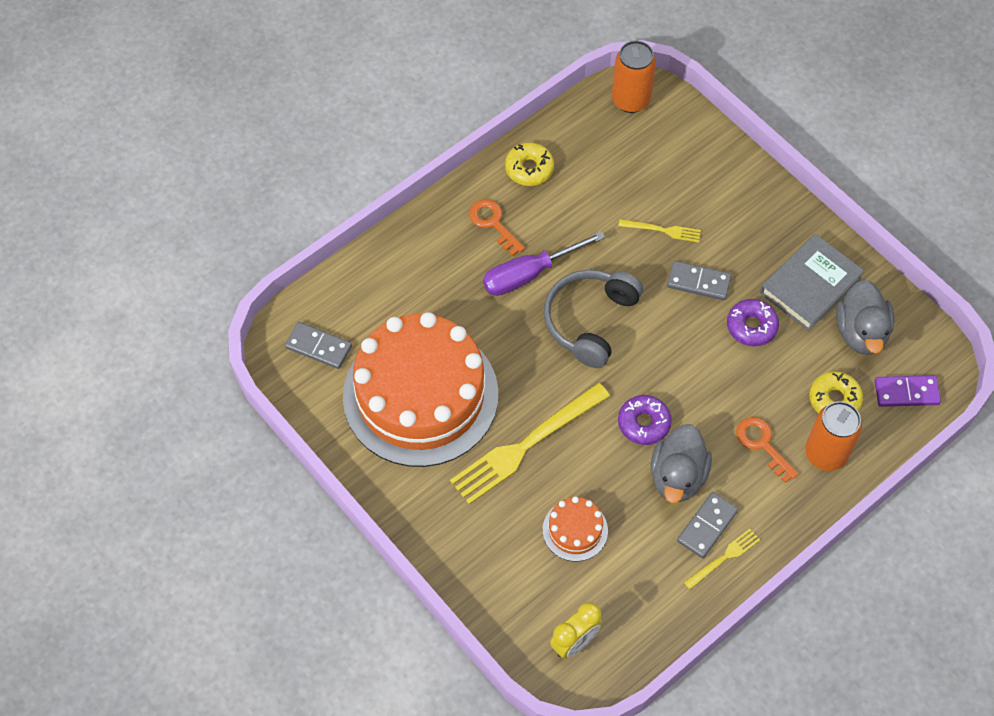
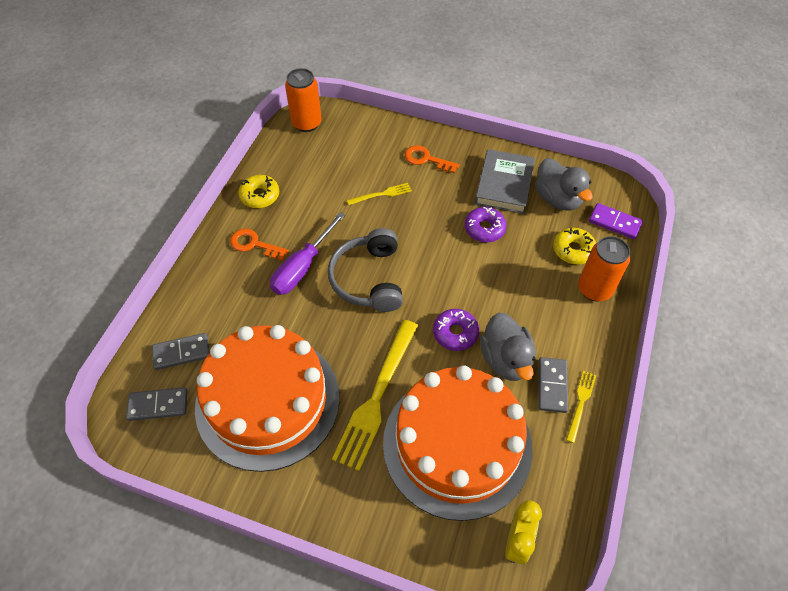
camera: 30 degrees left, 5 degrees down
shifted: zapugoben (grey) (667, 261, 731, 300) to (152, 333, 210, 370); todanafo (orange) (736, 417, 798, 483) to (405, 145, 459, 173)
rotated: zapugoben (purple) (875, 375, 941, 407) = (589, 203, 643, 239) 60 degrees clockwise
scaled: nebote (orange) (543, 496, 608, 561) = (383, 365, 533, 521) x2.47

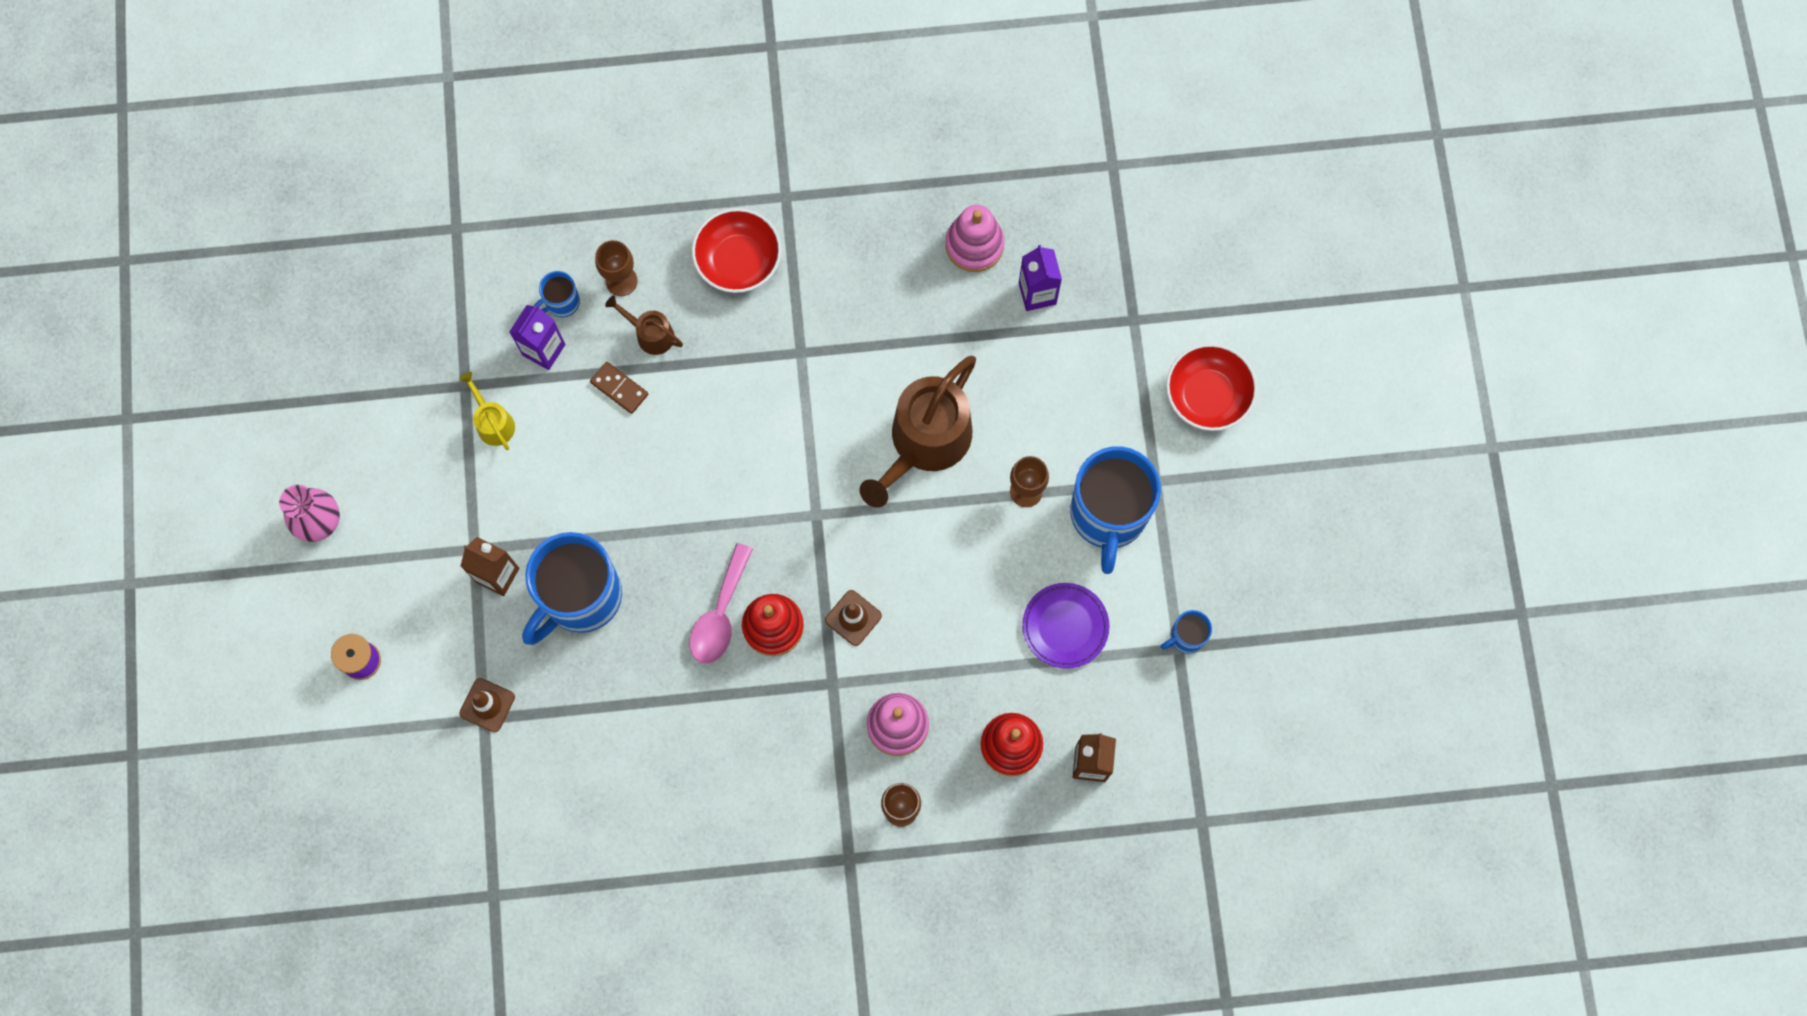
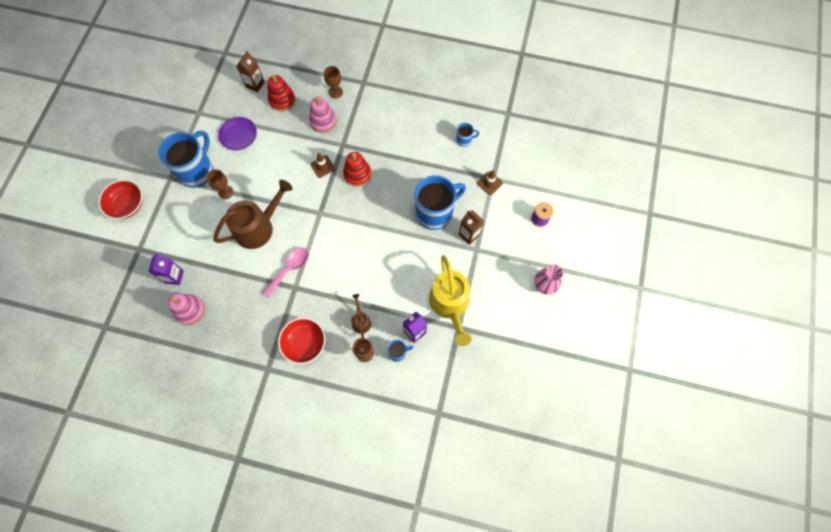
camera: 160 degrees left, 5 degrees down
gone: zapugoben (brown) (590, 362, 648, 414)
shifted: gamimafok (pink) (690, 543, 753, 664) to (262, 247, 309, 298); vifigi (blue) (1161, 610, 1212, 654) to (456, 123, 479, 147)
rotated: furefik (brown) (605, 296, 683, 355) = (351, 294, 371, 338) 150 degrees counterclockwise
scaled: furefik (yellow) (459, 372, 515, 450) = (429, 255, 472, 346) x2.15

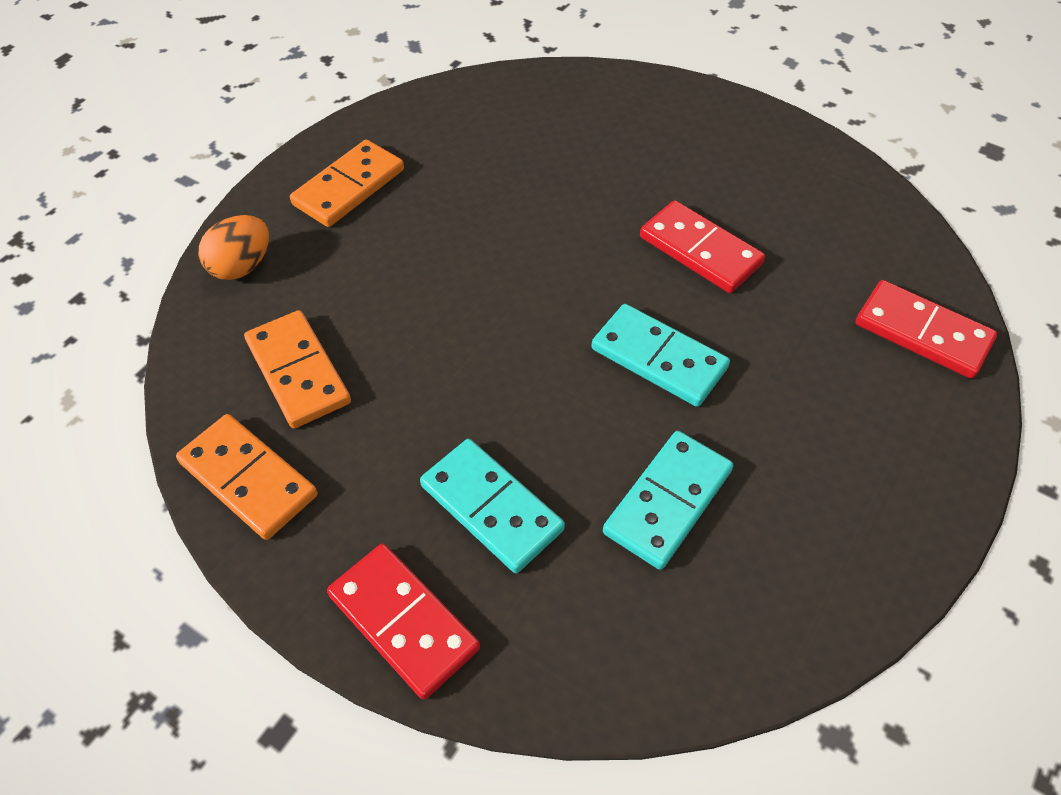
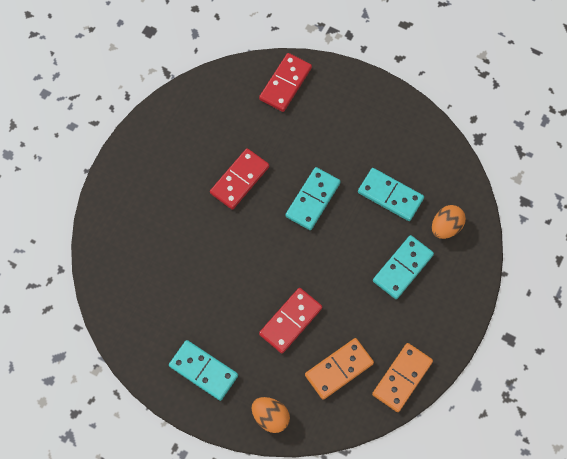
camera: 95 degrees left, 15 degrees up
new: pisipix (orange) (432, 205, 466, 239)
shifted: zapugoben (red) (327, 544, 480, 700) to (259, 288, 322, 353)
repainted: zapugoben (orange) (290, 140, 404, 227) to zapugoben (turquoise) (169, 340, 238, 401)

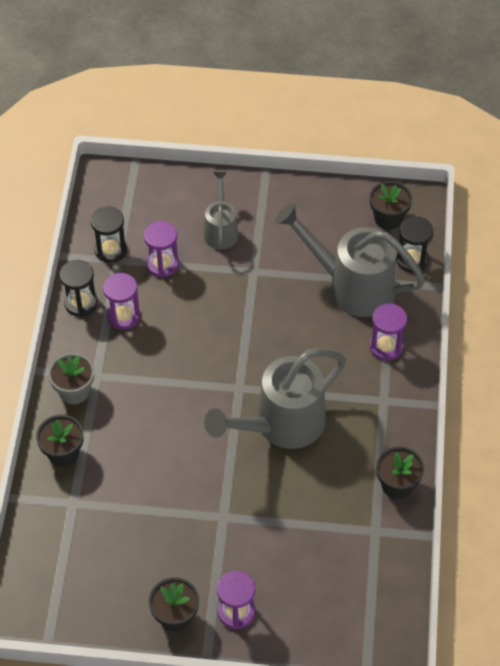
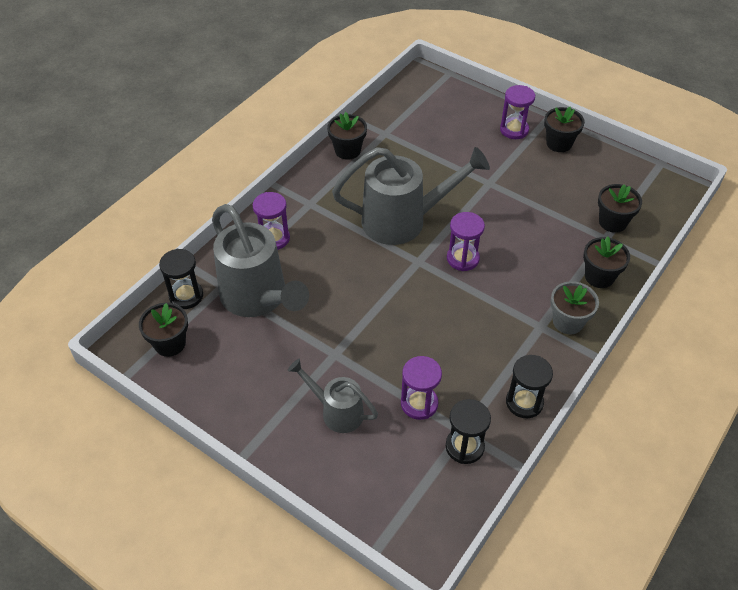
camera: 150 degrees left, 5 degrees down
new: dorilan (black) (598, 184, 642, 233)
shifted: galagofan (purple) (103, 273, 140, 330) to (447, 212, 485, 271)
rotated: furefik (grey) (204, 172, 239, 250) = (288, 359, 378, 433) 90 degrees clockwise

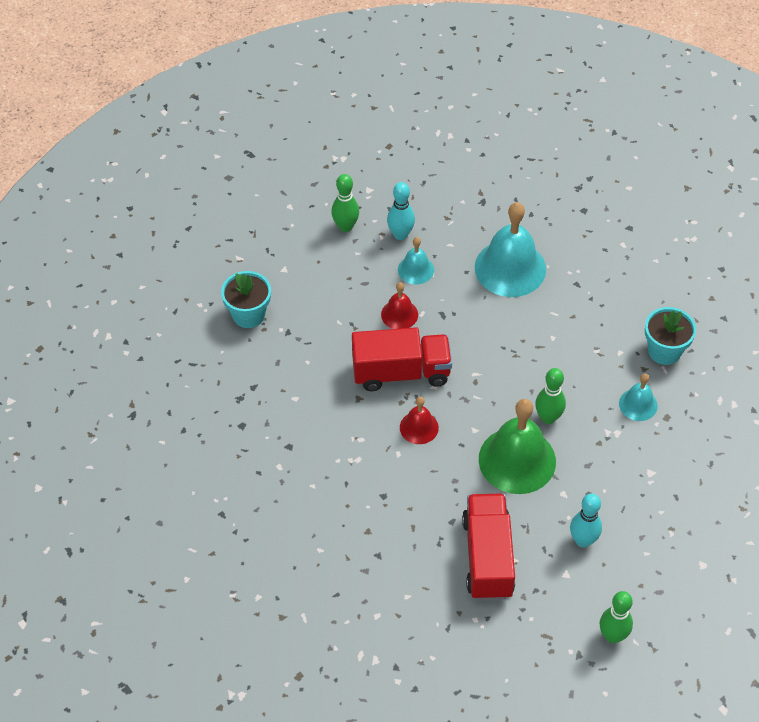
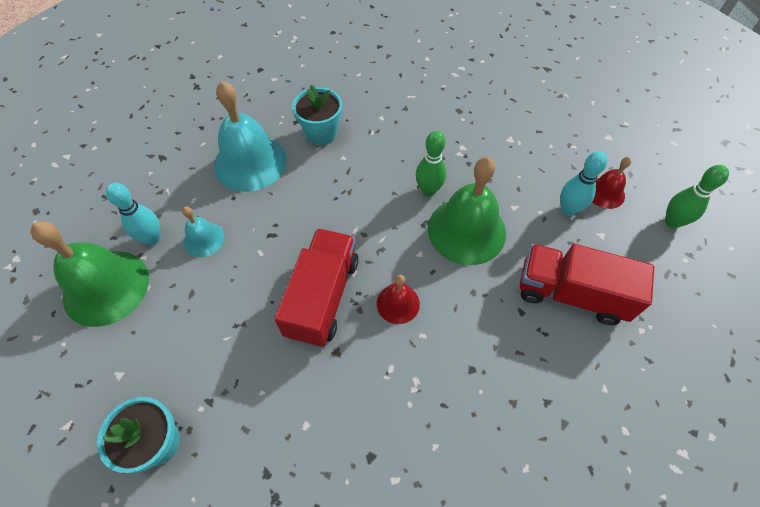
camera: 70 degrees left, 5 degrees up
gone: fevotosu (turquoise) (619, 373, 658, 421)
shifted: fevotosu (red) (381, 282, 418, 329) to (592, 157, 631, 209); dorilan (turquoise) (645, 307, 696, 365) to (292, 85, 342, 145)
swapped: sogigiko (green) (331, 174, 359, 232) to fevotosu (green) (30, 221, 149, 327)

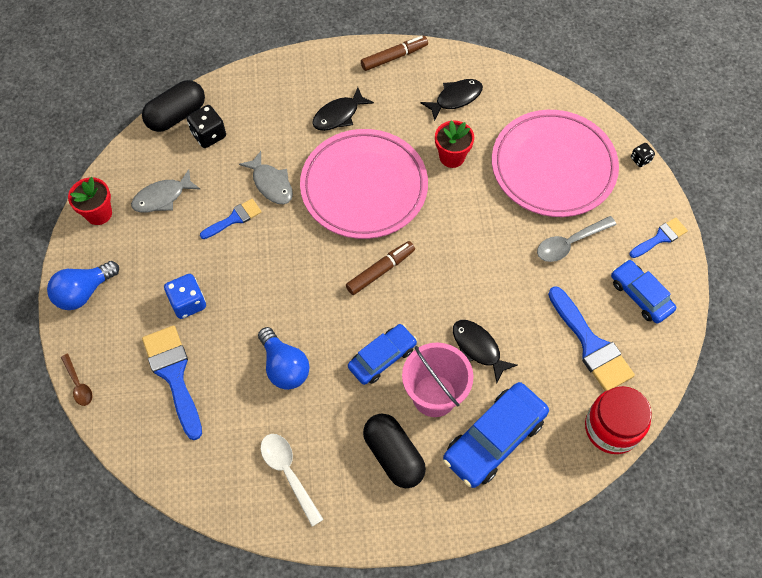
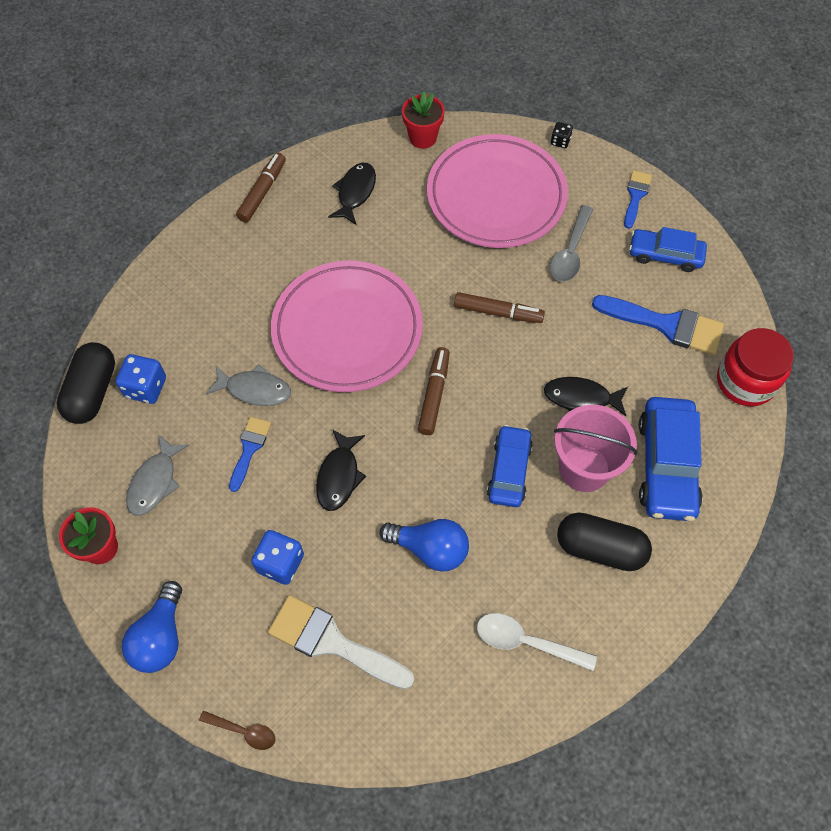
camera: 40 degrees left, 0 degrees up
new: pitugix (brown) (454, 292, 545, 323)
shifted: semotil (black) (312, 87, 374, 131) to (316, 429, 366, 511); dorilan (red) (435, 120, 474, 168) to (402, 91, 445, 149)
repainted: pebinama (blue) (142, 325, 202, 440) to pebinama (white) (268, 595, 414, 689); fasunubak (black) (187, 105, 226, 148) to fasunubak (blue) (116, 354, 166, 404)

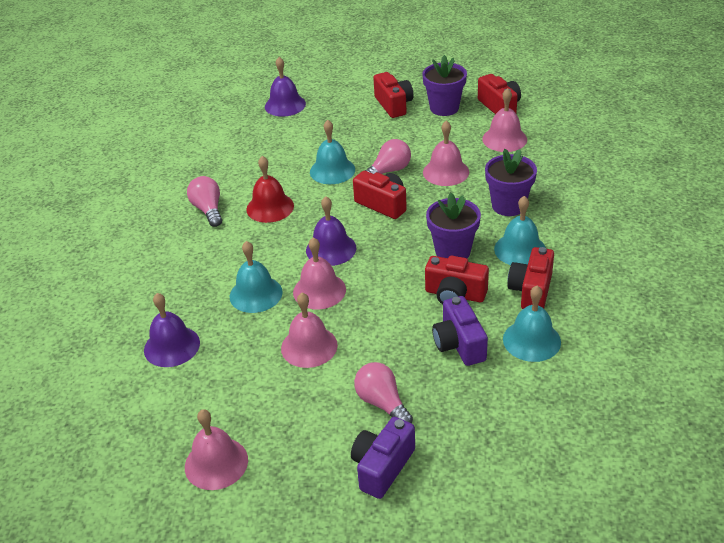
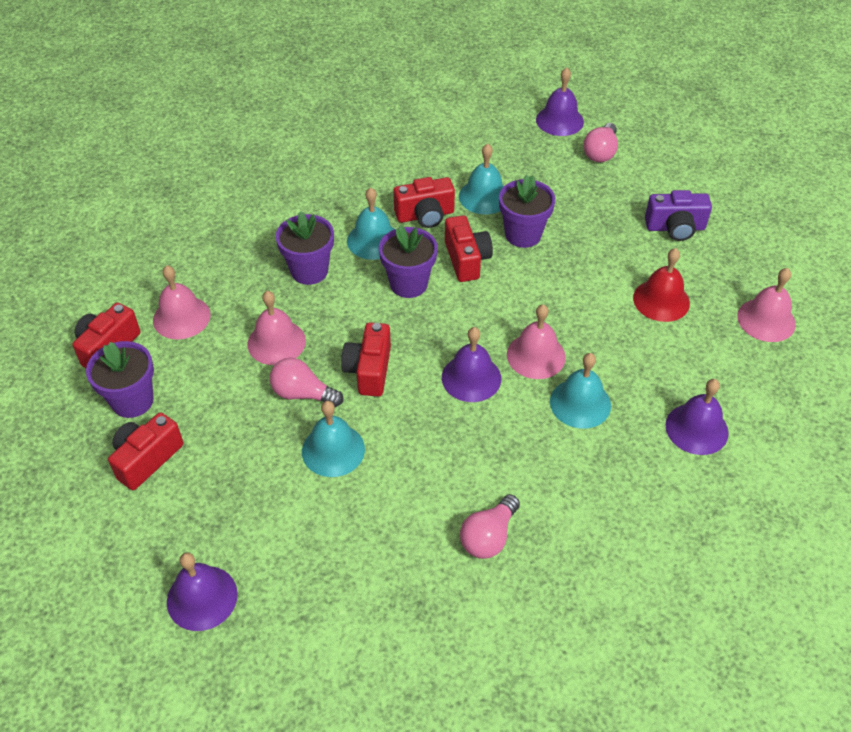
camera: 125 degrees left, 10 degrees up
gone: fevotosu (pink) (281, 293, 338, 368)
new: fevotosu (purple) (536, 67, 584, 136)
shifted: fevotosu (red) (246, 156, 294, 223) to (633, 248, 690, 322); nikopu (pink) (354, 362, 413, 423) to (583, 123, 618, 162)
swapped: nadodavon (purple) (432, 296, 488, 366) to dorilan (purple) (499, 175, 555, 248)

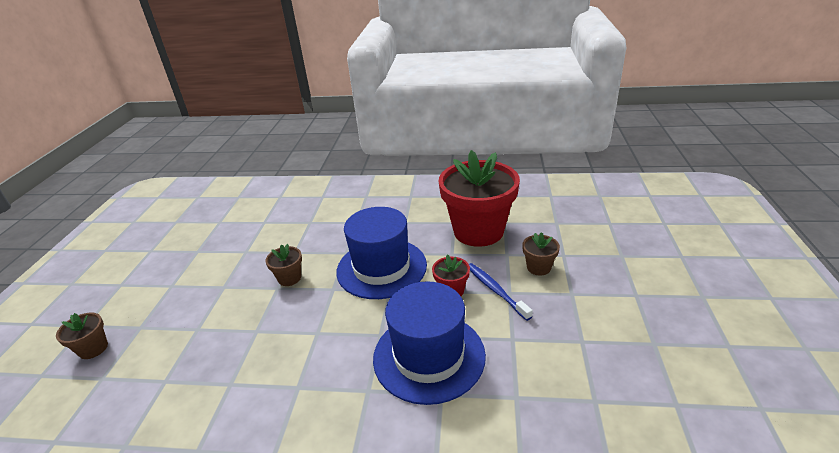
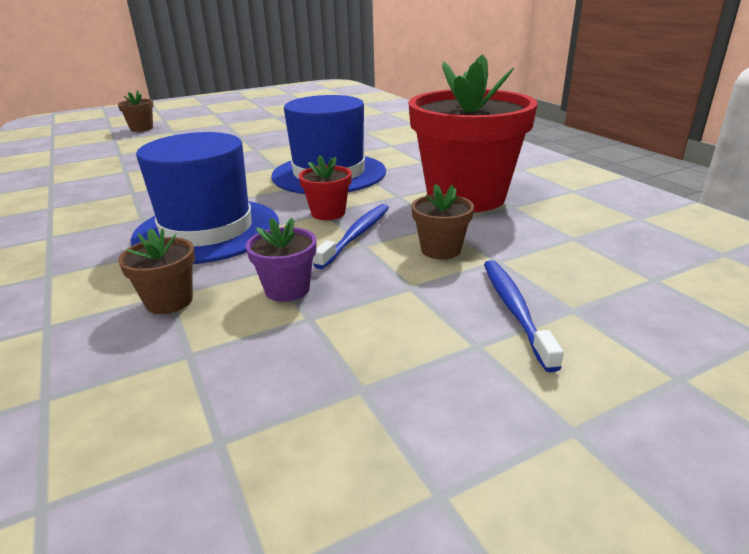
camera: 55 degrees right, 5 degrees down
new: dorilan (purple) (246, 218, 316, 302); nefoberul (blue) (484, 260, 564, 372)
shifted: dorilan (brown) (265, 244, 302, 286) to (118, 228, 195, 314)

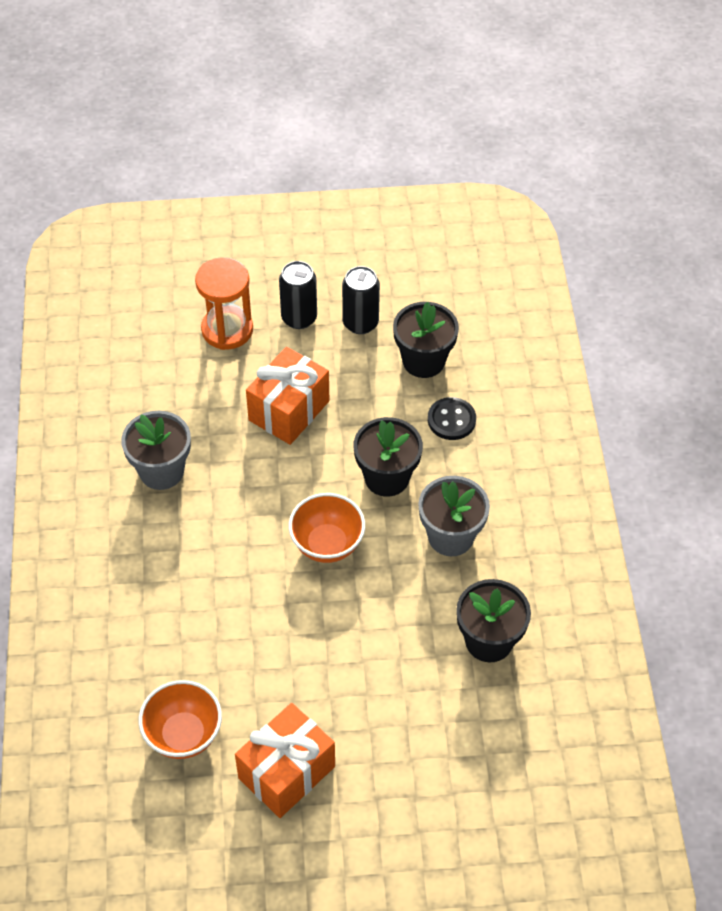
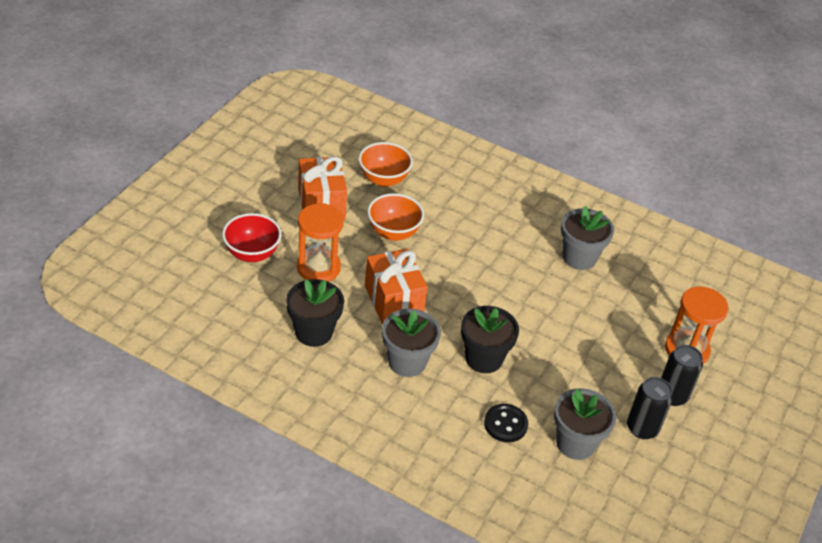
camera: 120 degrees right, 10 degrees down
new: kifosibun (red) (222, 213, 282, 262); galagofan (orange) (297, 203, 344, 282)
shifted: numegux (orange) (246, 347, 329, 445) to (365, 249, 428, 325); kifosibun (orange) (289, 493, 365, 563) to (367, 193, 424, 241)
repainted: dorilan (black) (393, 302, 459, 378) to dorilan (grey) (554, 388, 616, 460)

